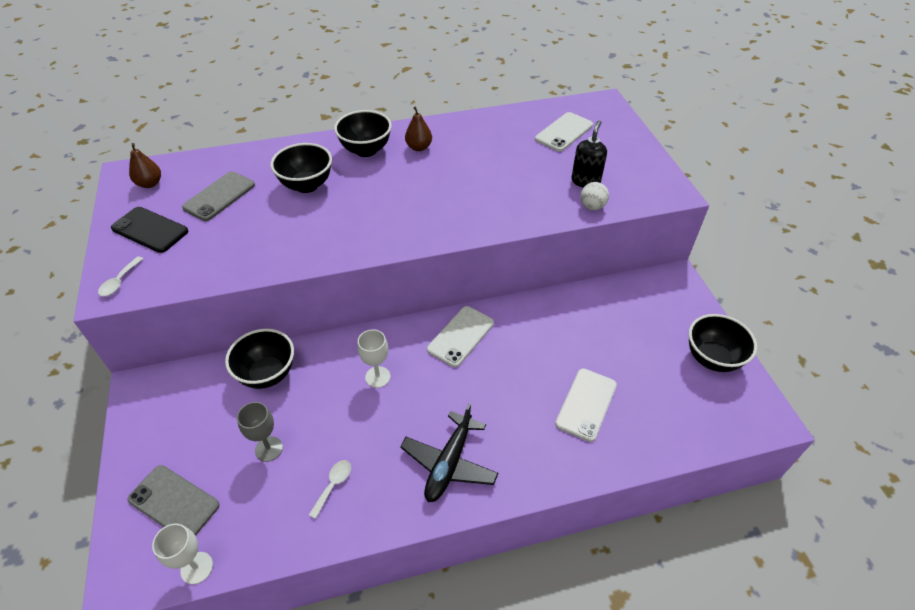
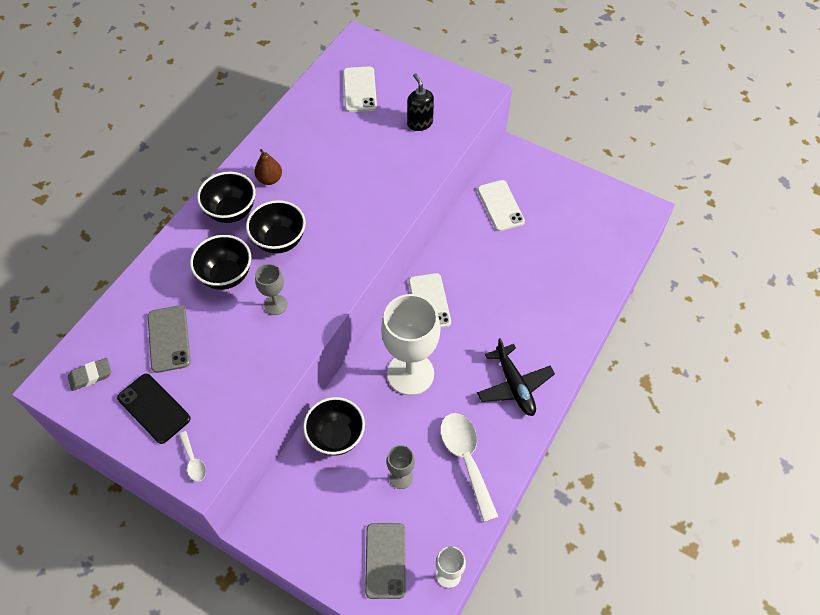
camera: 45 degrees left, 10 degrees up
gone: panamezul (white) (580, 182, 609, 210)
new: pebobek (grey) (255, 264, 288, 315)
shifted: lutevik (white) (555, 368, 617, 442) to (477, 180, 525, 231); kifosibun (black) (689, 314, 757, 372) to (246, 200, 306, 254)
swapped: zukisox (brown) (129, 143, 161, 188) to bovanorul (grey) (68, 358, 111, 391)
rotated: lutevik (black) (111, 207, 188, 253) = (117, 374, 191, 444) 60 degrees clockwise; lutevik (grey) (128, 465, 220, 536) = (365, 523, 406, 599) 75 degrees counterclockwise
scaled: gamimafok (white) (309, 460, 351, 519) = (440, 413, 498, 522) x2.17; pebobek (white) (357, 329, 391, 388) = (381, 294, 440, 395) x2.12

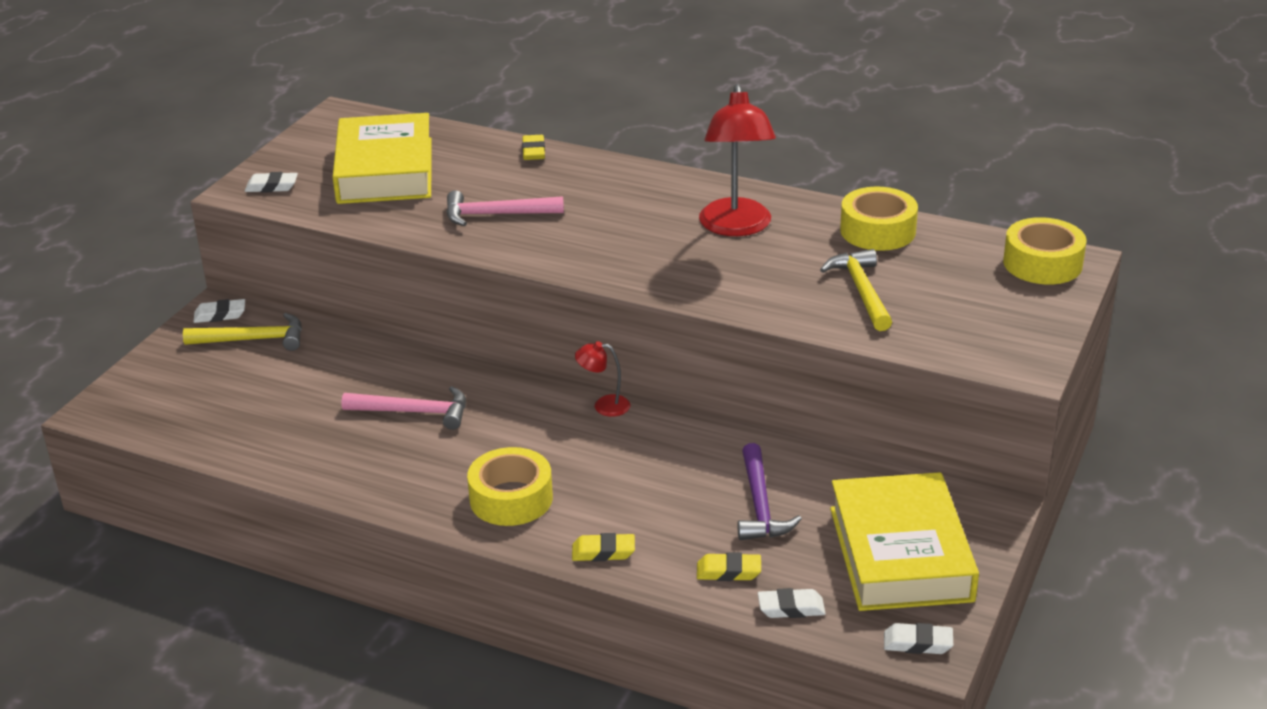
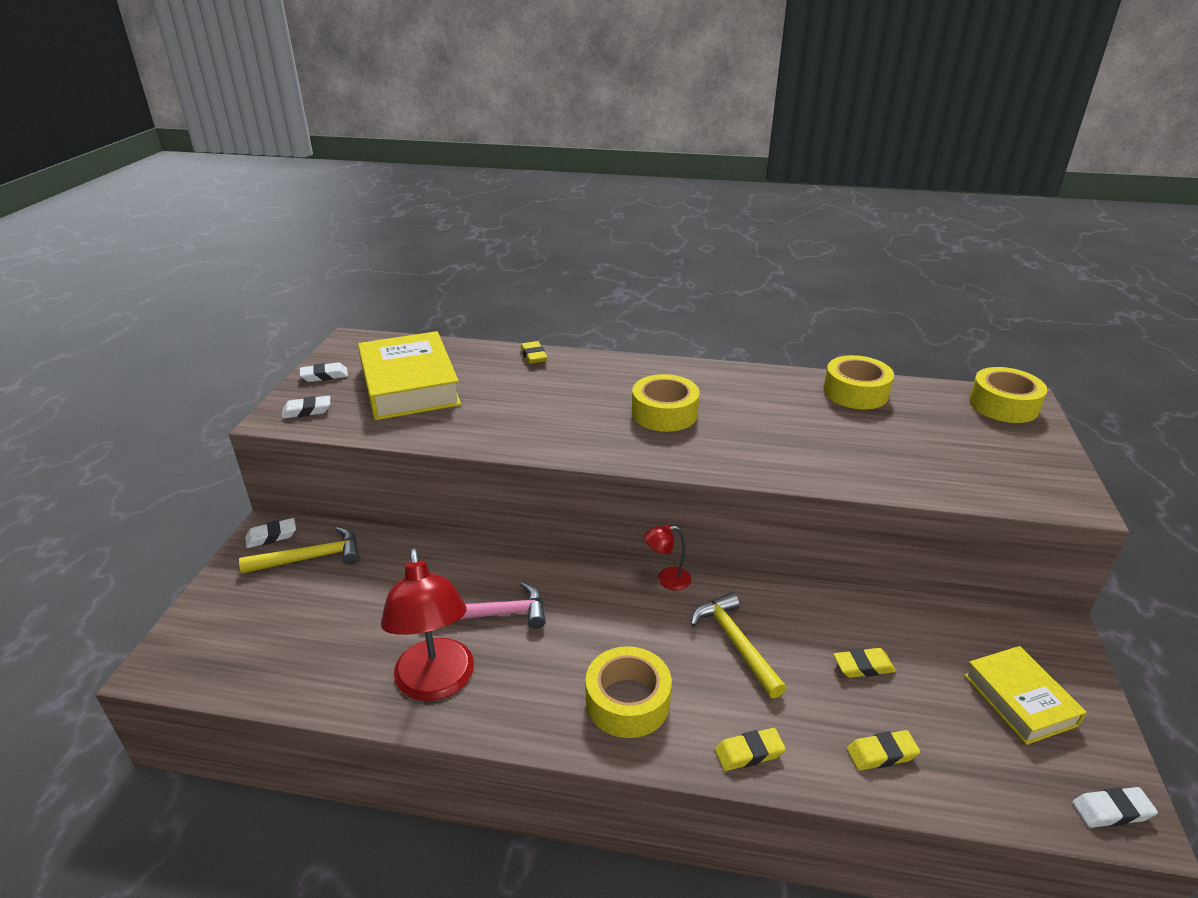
camera: 15 degrees left, 0 degrees up
gone: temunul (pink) (446, 190, 564, 226)
new: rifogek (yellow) (632, 374, 700, 432)
shifted: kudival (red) (699, 84, 776, 236) to (381, 548, 474, 701); bovanorul (white) (758, 588, 826, 618) to (300, 362, 348, 382); temunul (yellow) (820, 249, 892, 331) to (691, 592, 786, 698)
swapped: temunul (purple) (737, 443, 802, 540) to bovanorul (yellow) (833, 648, 896, 678)
scaled: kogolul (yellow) (830, 472, 979, 611) = (964, 646, 1087, 745) x0.59

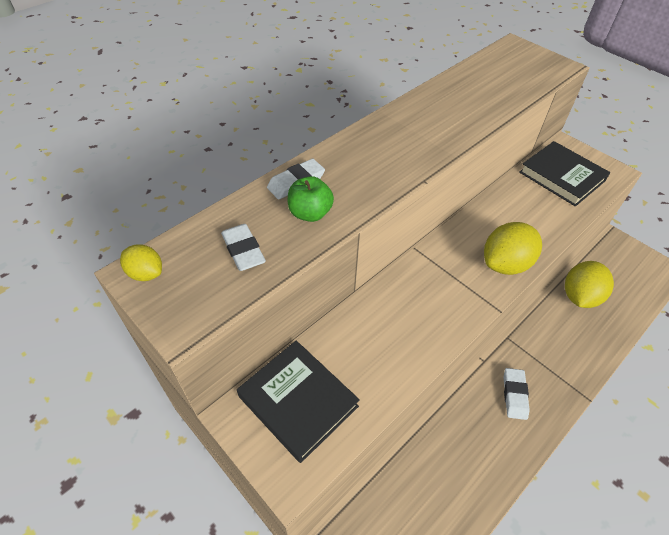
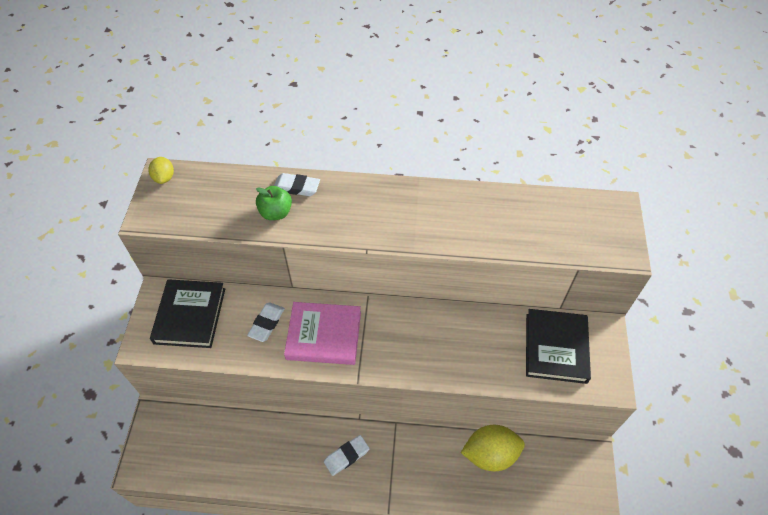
camera: 50 degrees right, 5 degrees up
gone: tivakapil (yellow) (484, 222, 542, 275)
new: kogolul (pink) (284, 302, 361, 365)
shifted: bovanorul (white) (221, 224, 266, 271) to (247, 302, 285, 342)

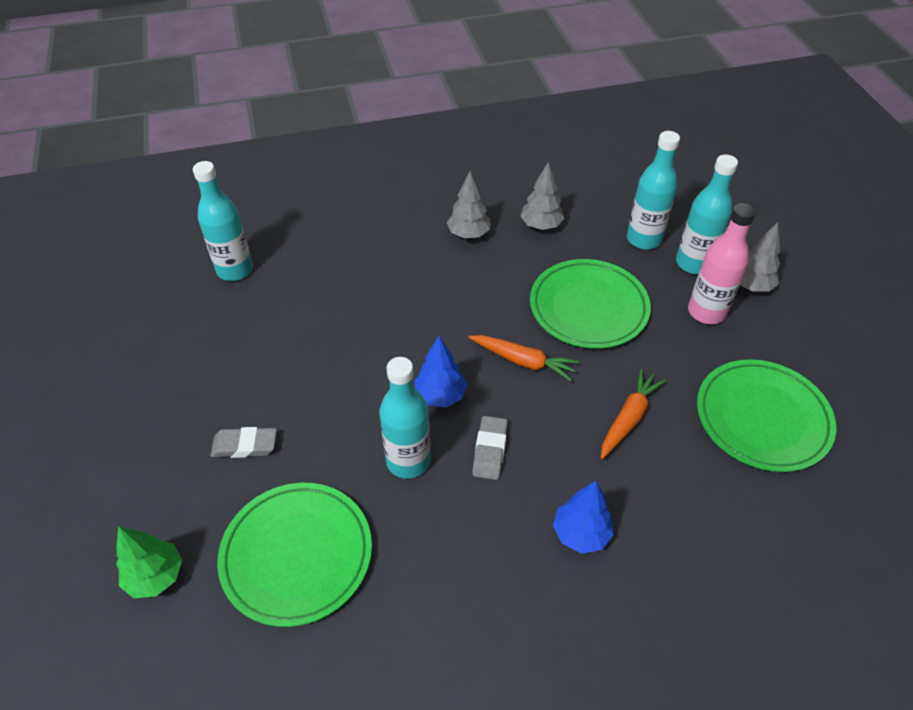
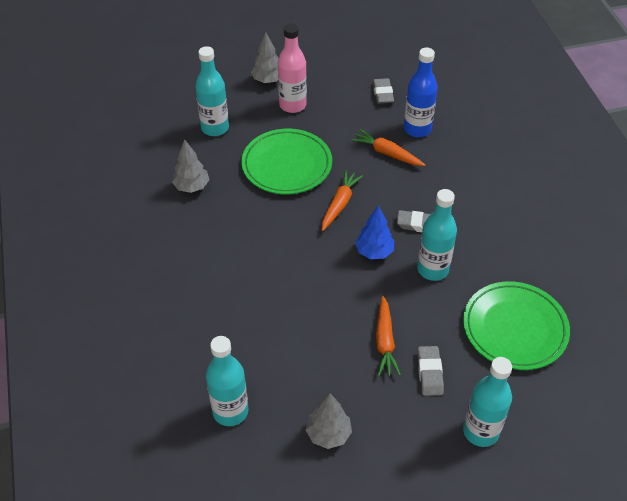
camera: 90 degrees left, 0 degrees up
gone: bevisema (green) (116, 526, 182, 598); bevisema (blue) (553, 481, 614, 554)
new: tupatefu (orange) (376, 296, 401, 376); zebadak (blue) (404, 47, 437, 137)
shifted: bevisema (grey) (447, 171, 491, 238) to (306, 393, 352, 449); zebadak (turquoise) (676, 155, 738, 274) to (463, 357, 512, 447)
swapped: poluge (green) (697, 359, 837, 472) to bovanorul (grey) (373, 78, 394, 104)

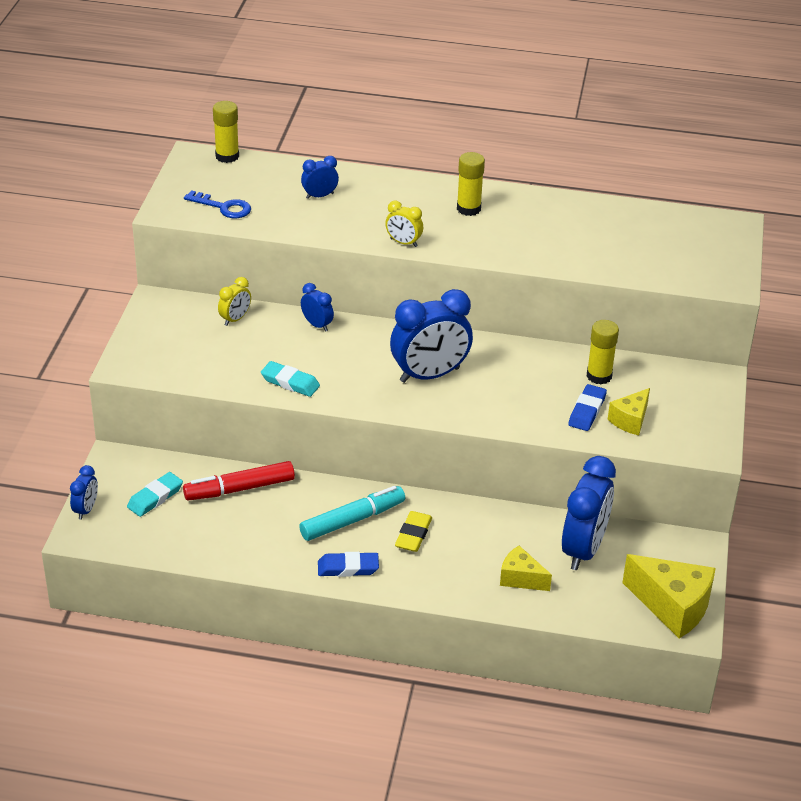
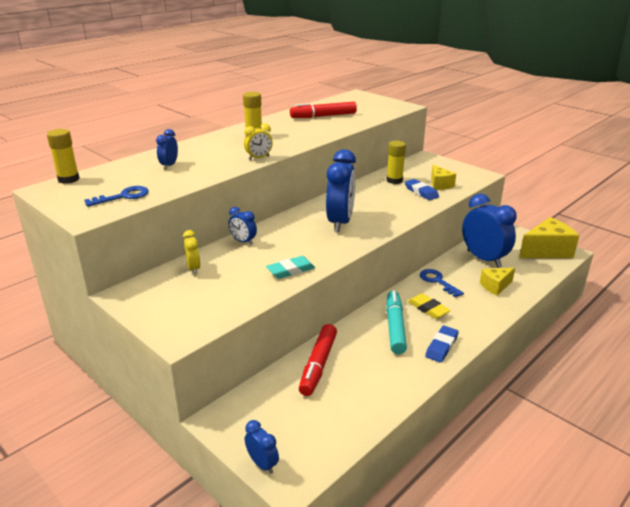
camera: 55 degrees left, 10 degrees down
gone: bovanorul (turquoise) (127, 472, 183, 517)
new: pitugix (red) (290, 102, 357, 118); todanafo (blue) (420, 269, 464, 298)
rotated: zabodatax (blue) (301, 283, 334, 332) = (229, 207, 257, 245) 135 degrees counterclockwise

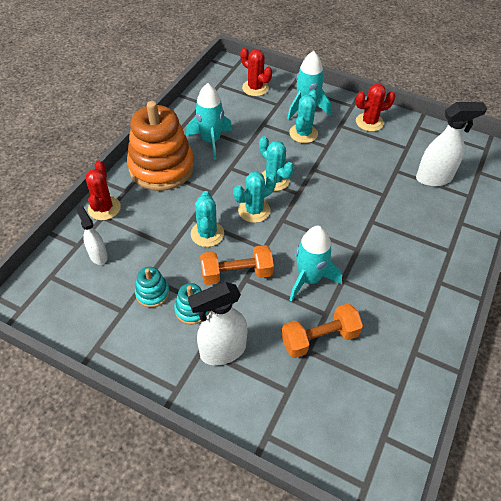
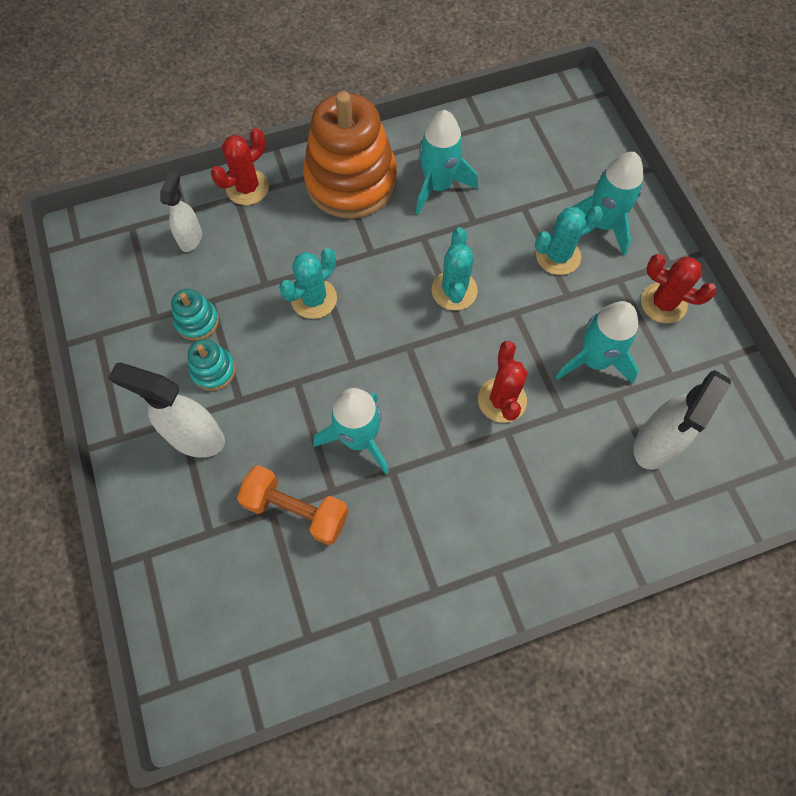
camera: 45 degrees right, 15 degrees up
gone: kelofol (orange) (200, 245, 274, 285); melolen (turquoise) (233, 171, 276, 223)
new: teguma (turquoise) (556, 301, 639, 384)
shifted: melolen (red) (240, 47, 272, 96) to (478, 341, 527, 423)
rotated: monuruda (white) (416, 102, 487, 187) = (633, 370, 731, 470) 90 degrees clockwise

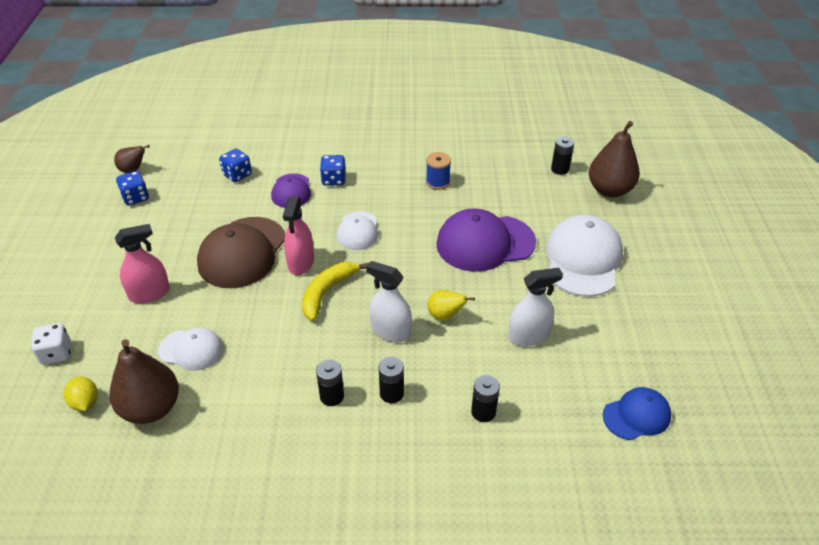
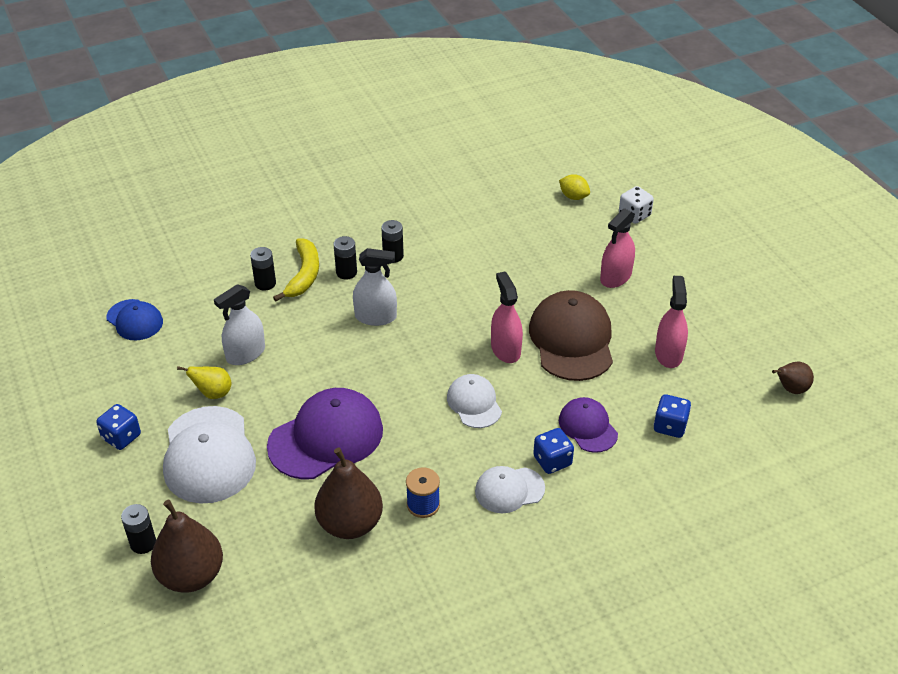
camera: 155 degrees right, 0 degrees up
new: monuruda (pink) (655, 276, 688, 368)
shifted: zukisox (brown) (109, 339, 179, 424) to (314, 448, 383, 539); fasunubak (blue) (116, 171, 149, 206) to (96, 404, 141, 450); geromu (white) (158, 328, 223, 371) to (475, 466, 545, 513); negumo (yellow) (302, 262, 369, 321) to (273, 238, 319, 301); zukisox (yellow) (427, 289, 475, 321) to (177, 366, 232, 399); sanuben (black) (551, 137, 574, 175) to (121, 504, 156, 554)
rotated: geromu (blue) (603, 387, 671, 440) = (106, 299, 163, 340) 90 degrees counterclockwise

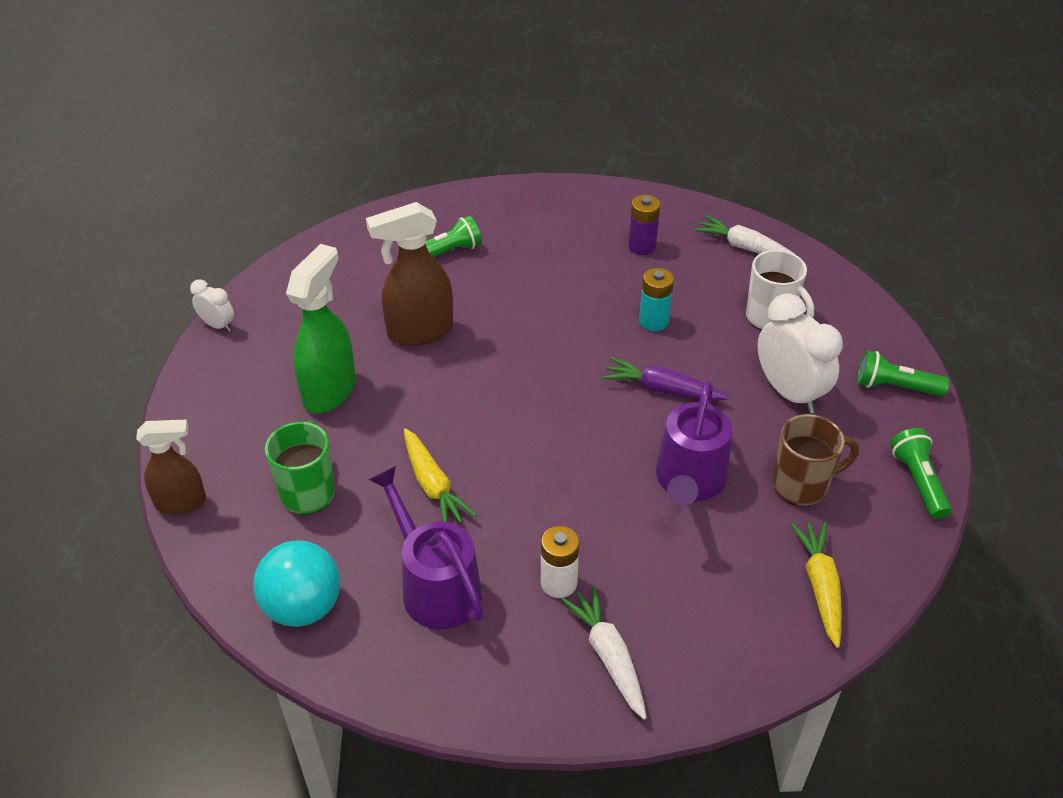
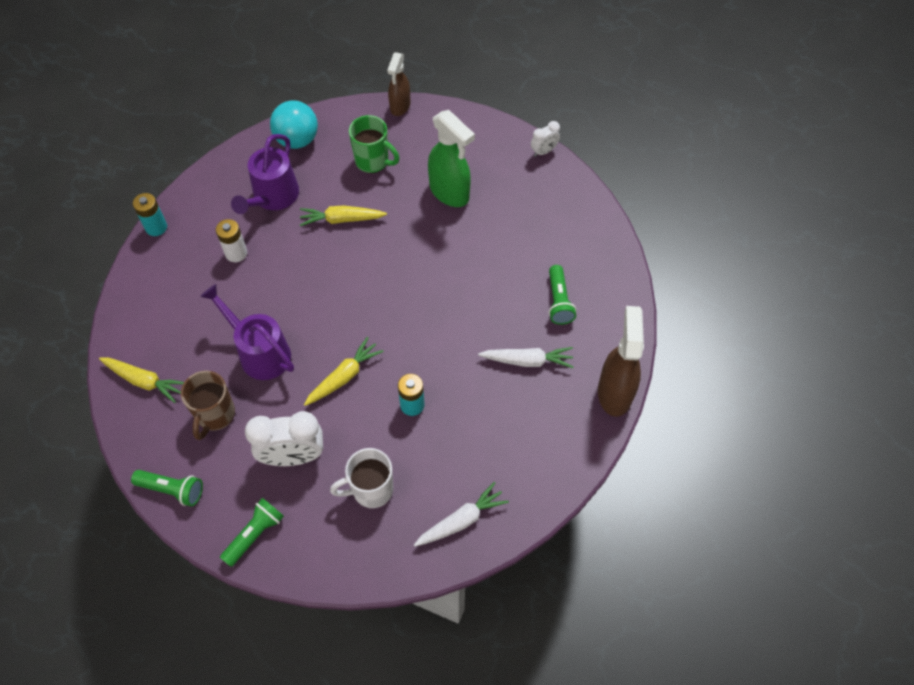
camera: 115 degrees right, 15 degrees up
gone: sanuben (purple) (628, 195, 661, 255)
new: sanuben (turquoise) (133, 193, 167, 236)
shifted: monuruda (brown) (366, 202, 453, 346) to (598, 306, 644, 417); tupatefu (white) (561, 586, 647, 720) to (478, 347, 573, 368)
repainted: tupatefu (purple) (602, 357, 729, 401) to tupatefu (yellow) (304, 337, 384, 406)
rotated: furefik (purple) (368, 466, 483, 630) = (231, 134, 299, 214) 120 degrees clockwise

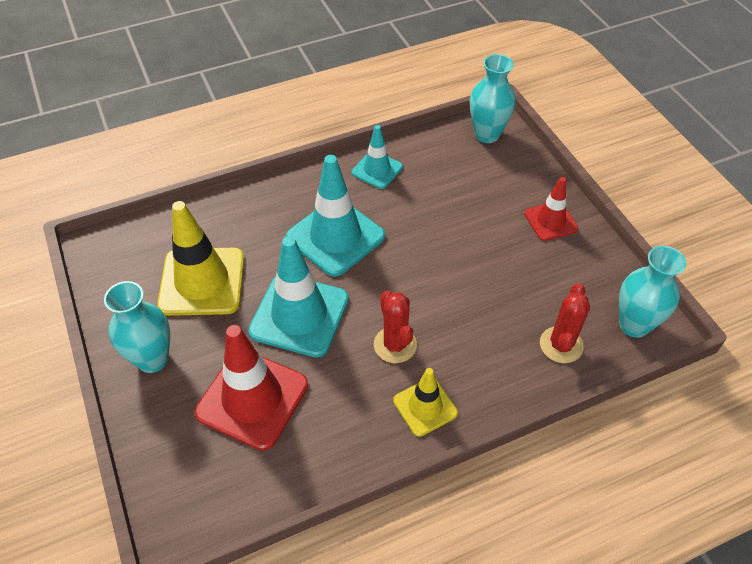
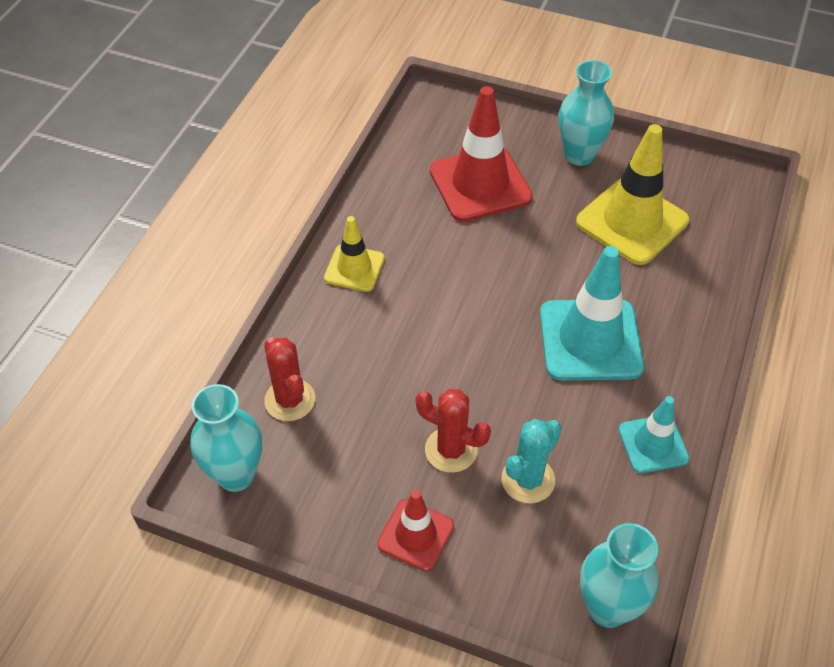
camera: 135 degrees right, 0 degrees up
gone: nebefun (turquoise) (248, 236, 349, 357)
new: melolen (turquoise) (501, 419, 562, 503)
shifted: melolen (red) (374, 291, 417, 363) to (415, 389, 491, 473)

